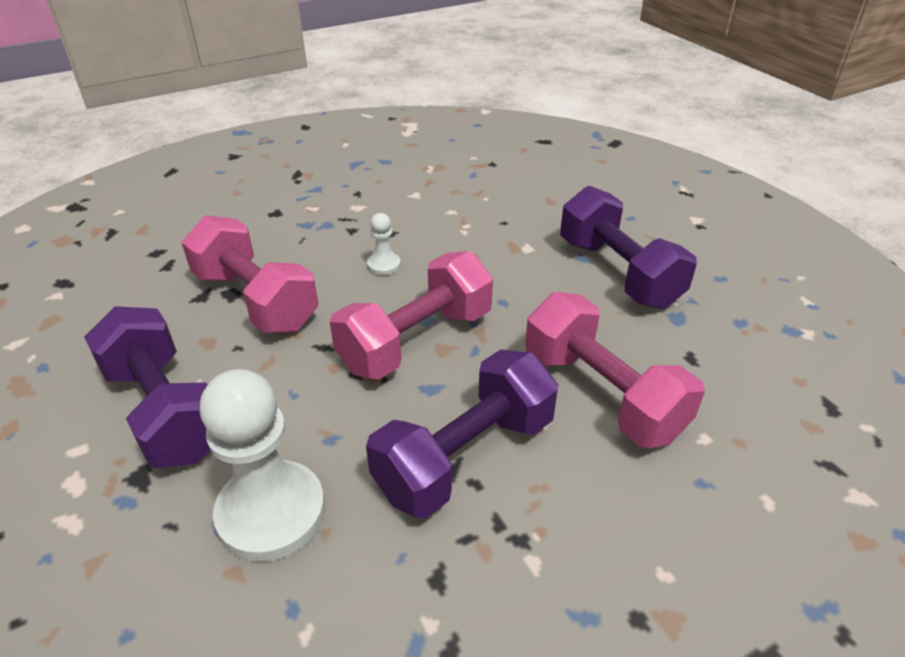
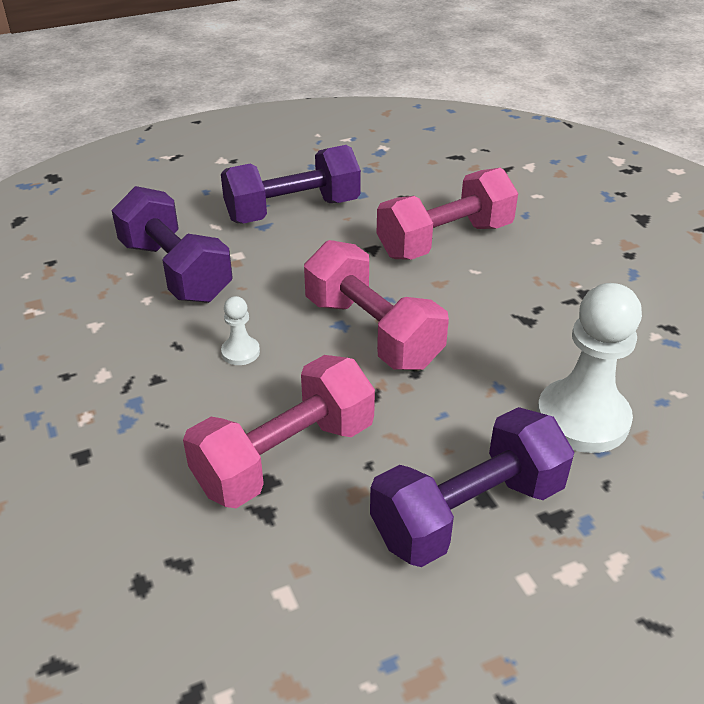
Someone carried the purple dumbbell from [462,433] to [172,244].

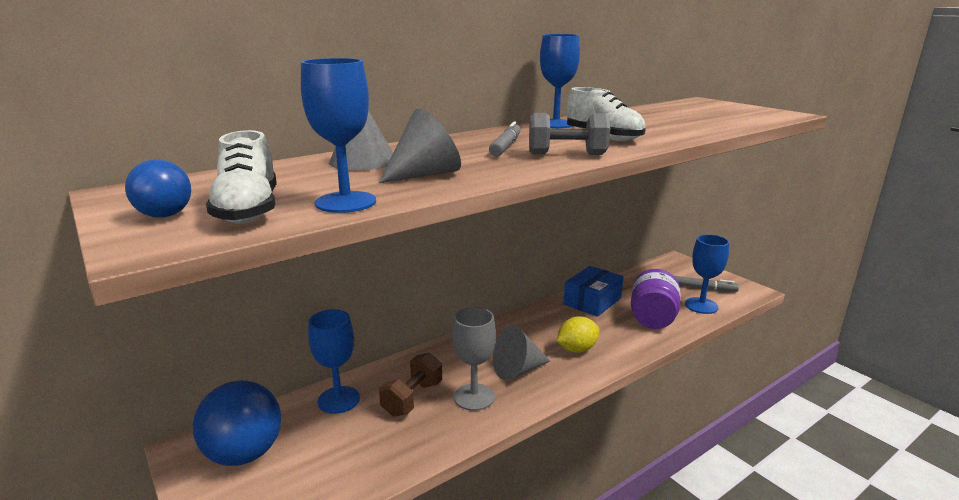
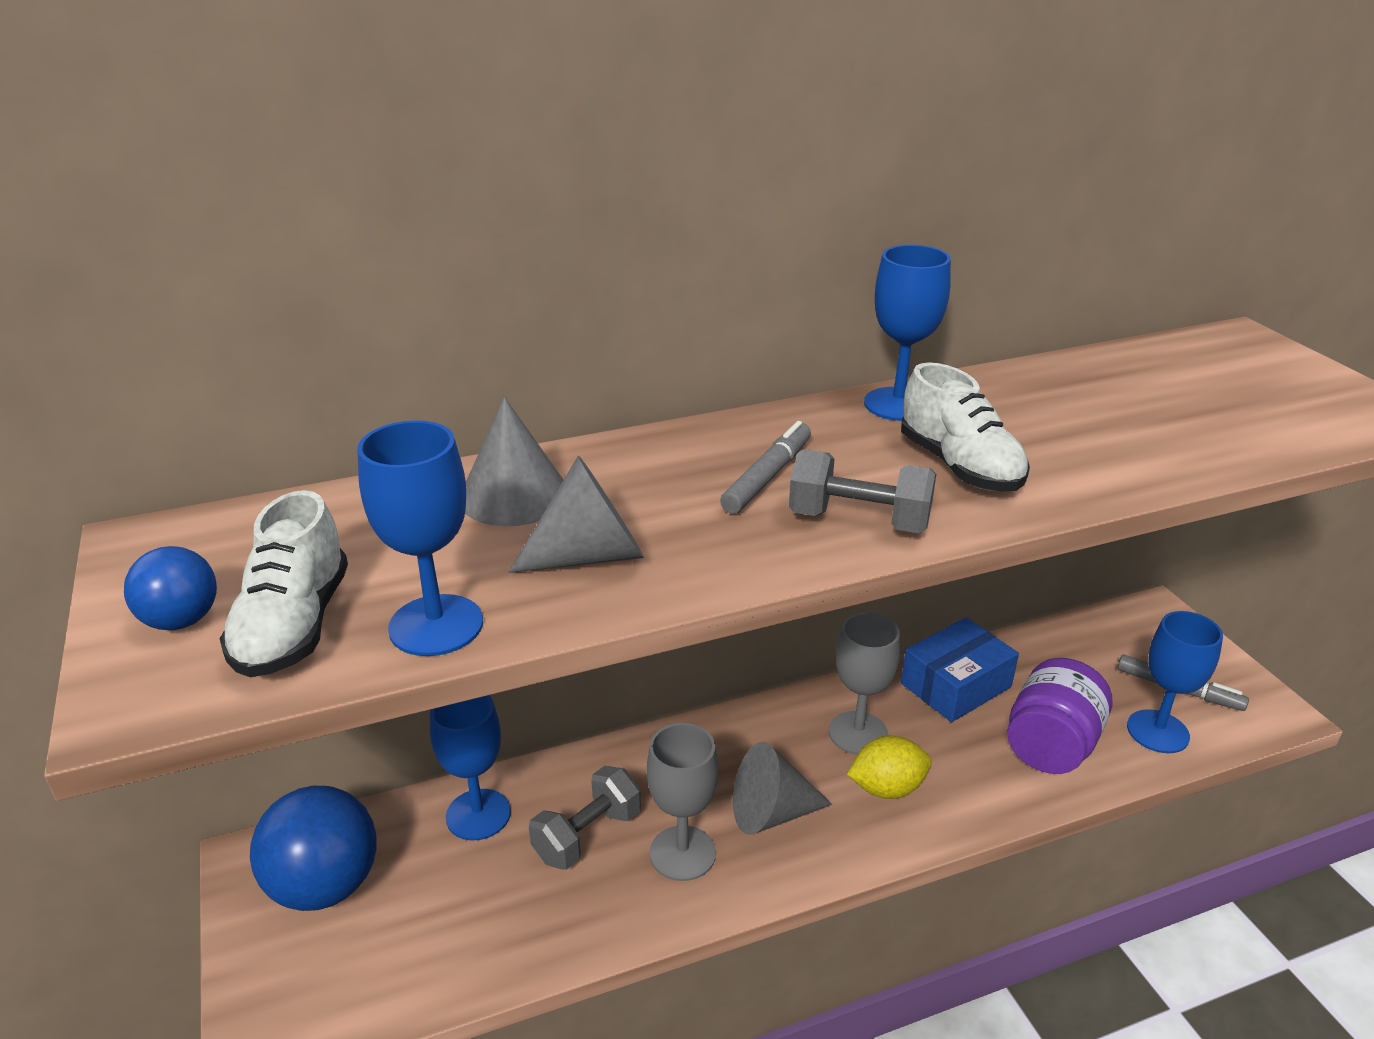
Someone put down the grey goblet at [864,683].
Someone repainted the brown dumbbell at [410,384], which became the grey dumbbell at [585,818].

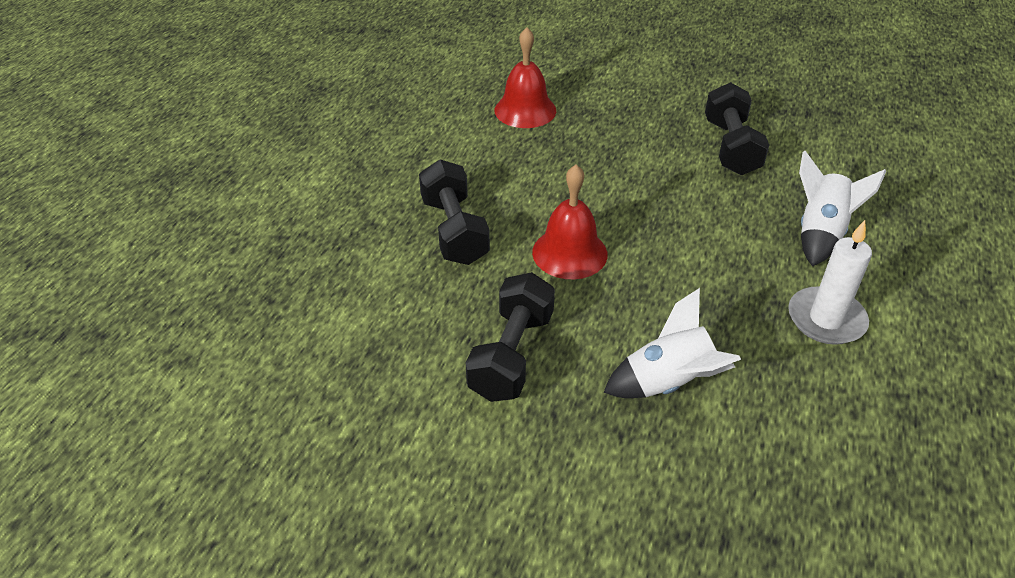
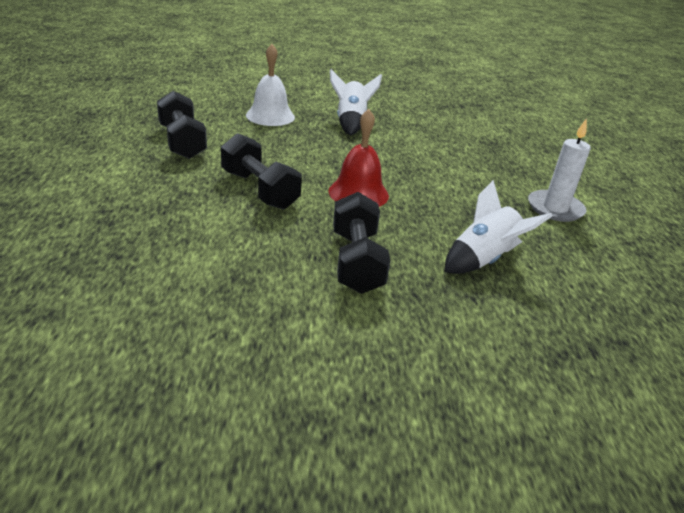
Someone carried the black dumbbell from [737,128] to [182,125].
Someone carried the white rocket from [842,208] to [356,102].
Someone repainted the red bell at [525,77], which became the white bell at [270,85].

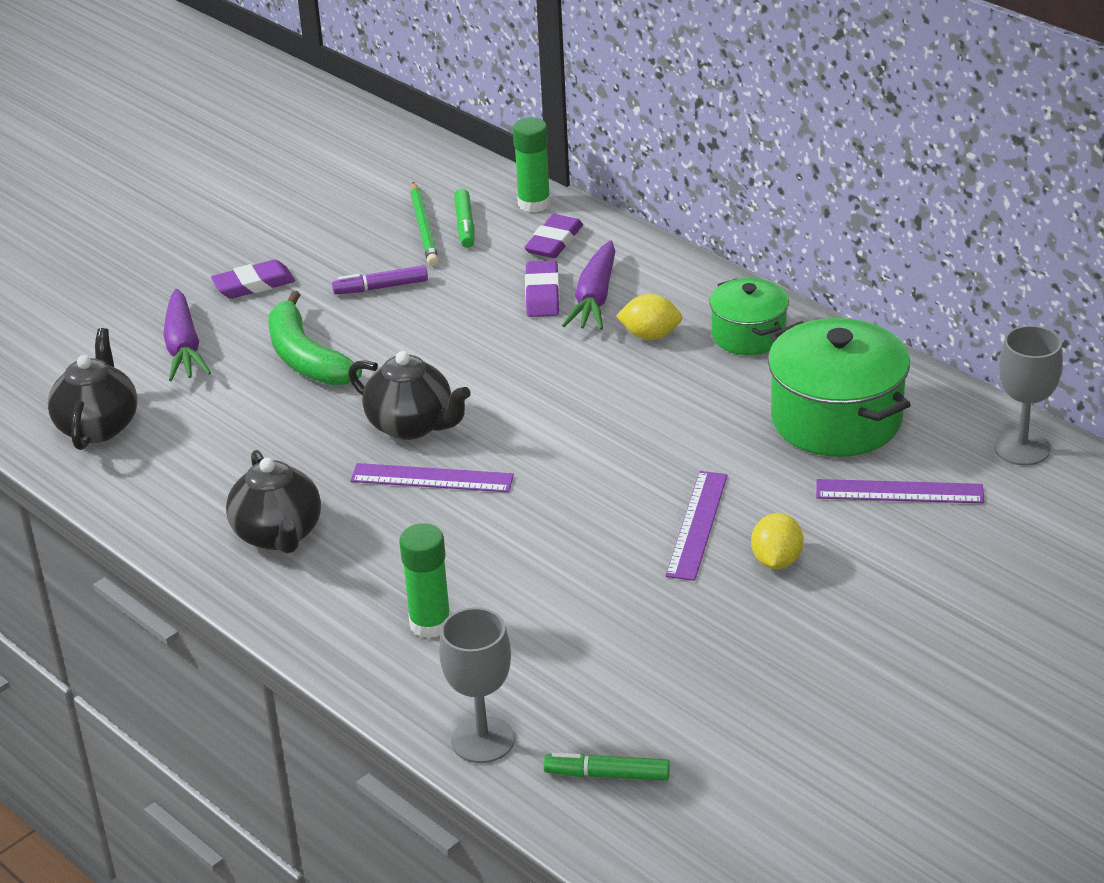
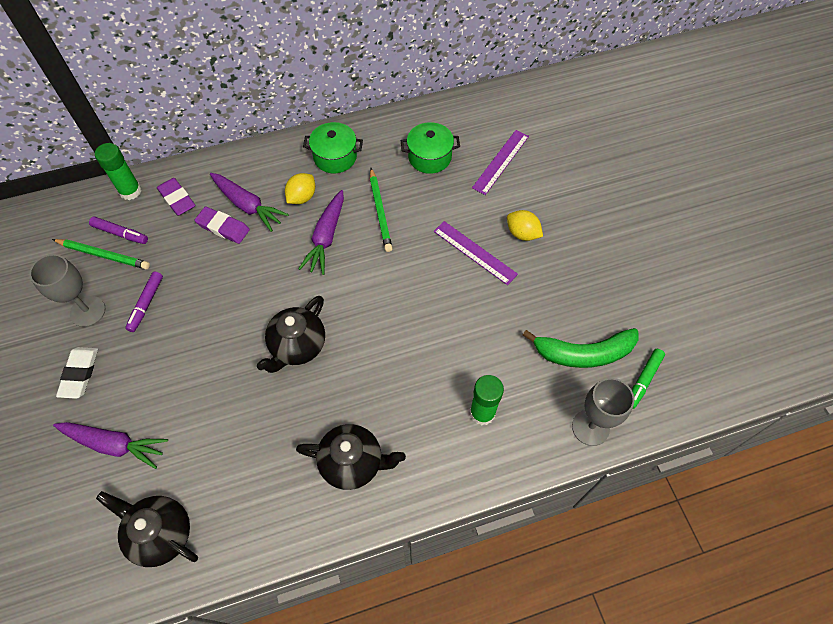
Someone took away the purple ruler at [432,477].
Someone put down the purple carrot at [321,232].
Someone put down the green pencil at [381,210].
Someone carried the green banana from [315,338] to [580,348].
Someone carried the grey goblet from [1028,395] to [67,290].
Someone repainted the purple eraser at [253,279], which became the white eraser at [77,373].
Someone repainted the green marker at [464,218], which became the purple marker at [118,230].
Someone rotated the black teapot at [409,395] by 150 degrees clockwise.
Someone scaled the green pot at [839,387] by 0.60.

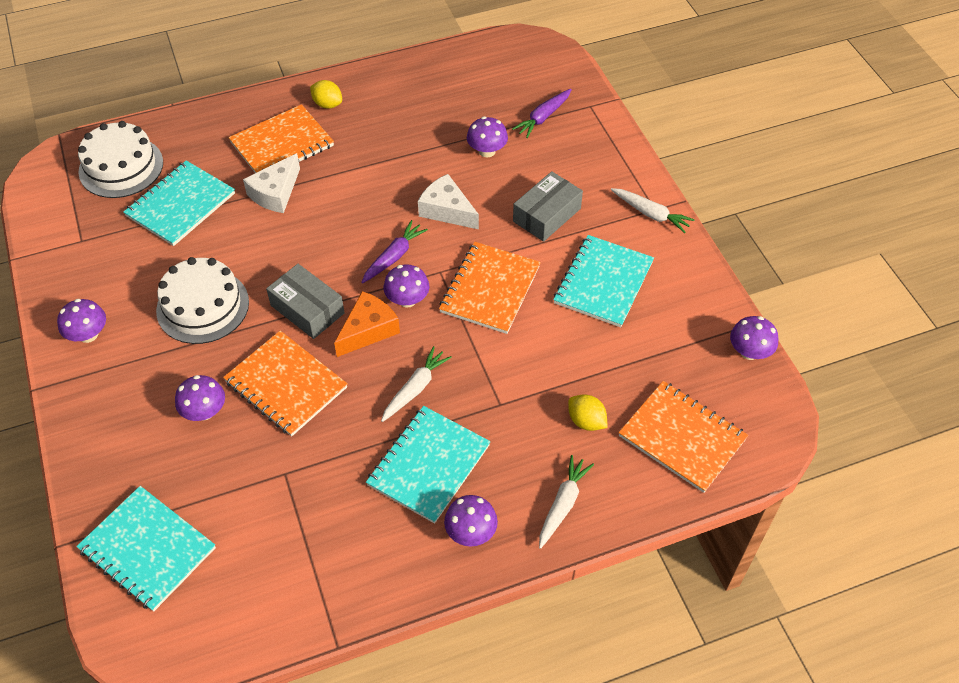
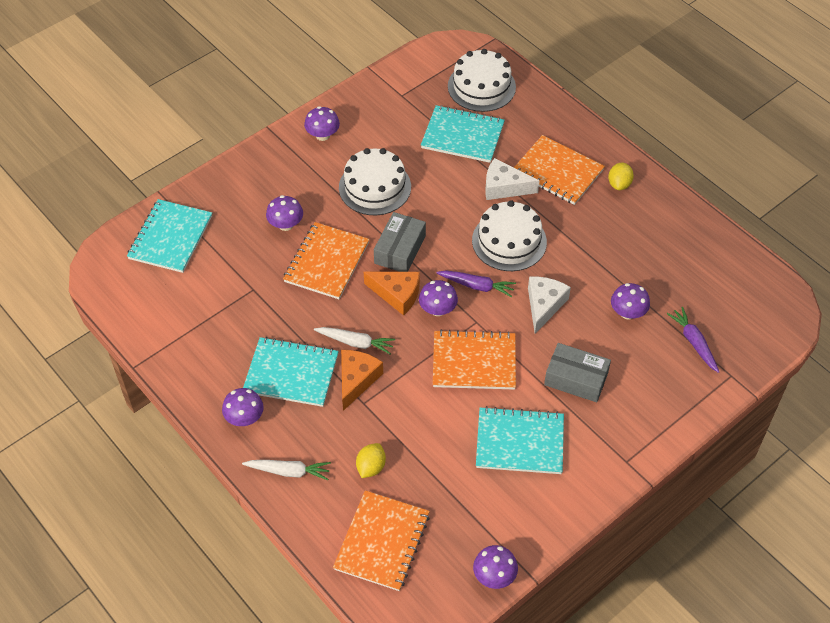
Someone took away the white carrot at [653,210].
Someone put down the orange cheese at [362,380].
Someone put down the white cake at [509,235].
Someone rotated the purple carrot at [542,113] by 45 degrees clockwise.

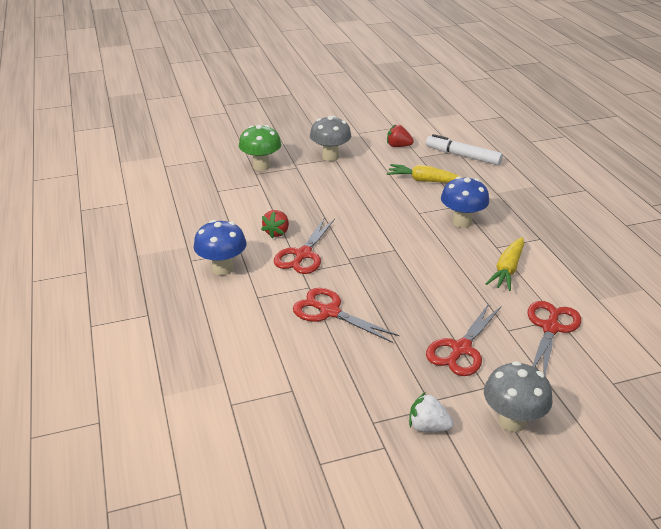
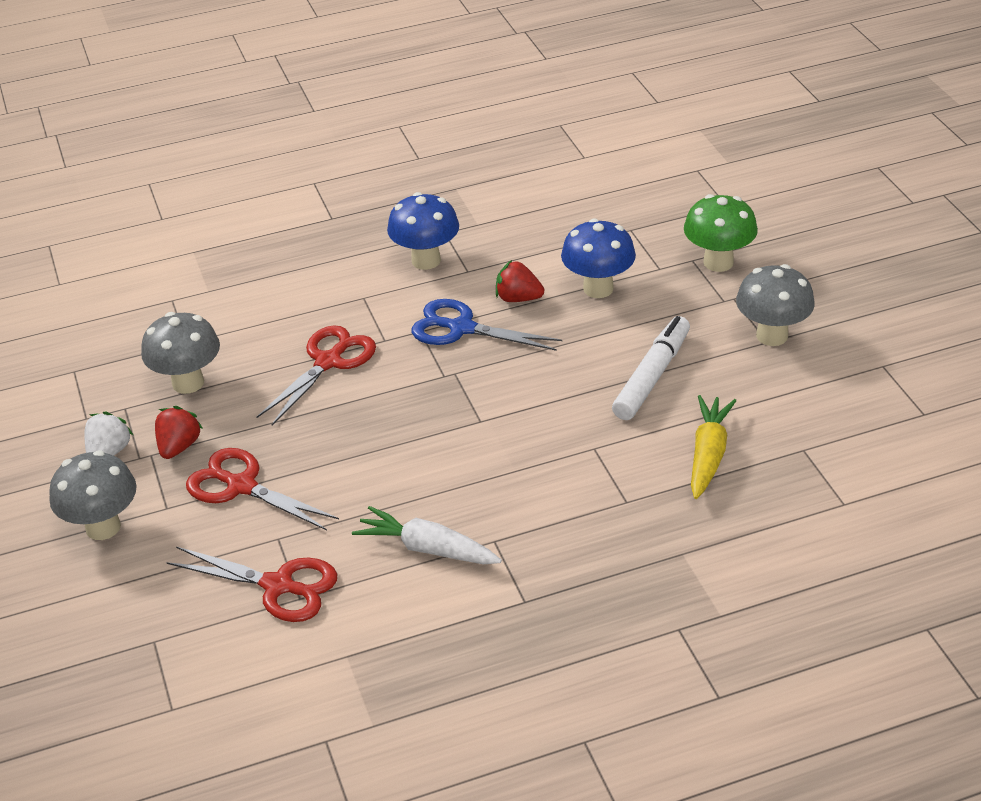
Someone put down the grey mushroom at [180,353].
Someone carried the red strawberry from [400,135] to [179,432].
Someone carried the white marker from [464,149] to [651,368].
Someone carried the blue mushroom from [465,202] to [598,258].
Someone repainted the red scissors at [304,245], which became the blue scissors at [486,325].
Someone repainted the yellow carrot at [505,264], which became the white carrot at [427,535].

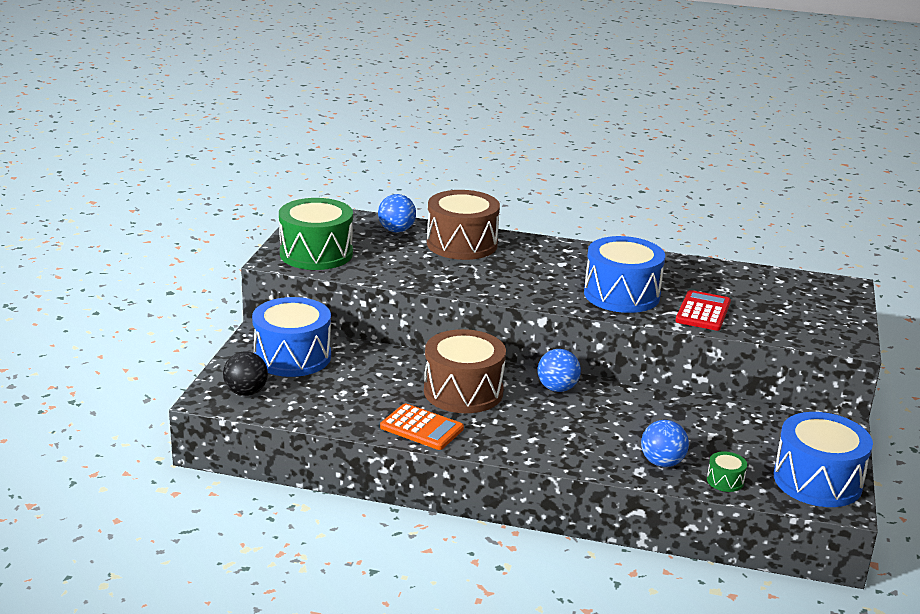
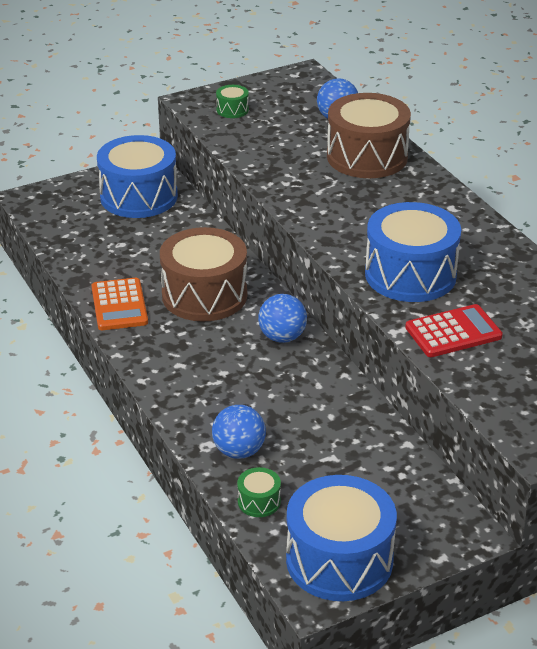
Someone took away the black ball at [245,373].
Someone scaled the green drum at [316,234] by 0.42.

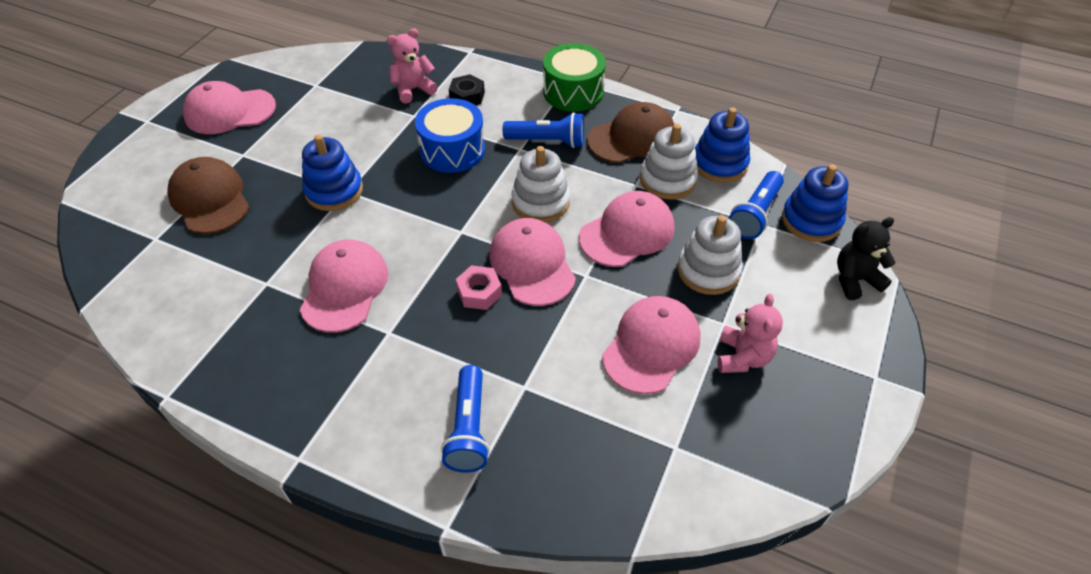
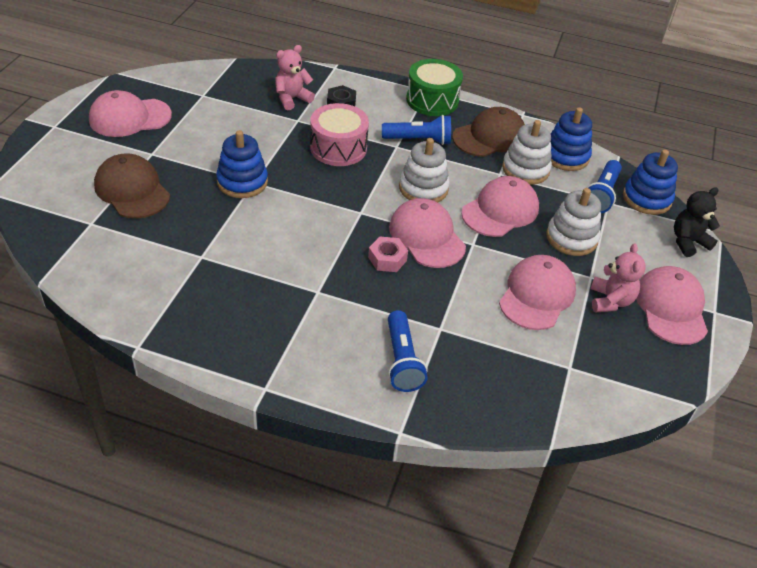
Someone carried the pink cap from [344,286] to [672,305].
Someone repainted the blue drum at [450,135], which became the pink drum at [339,134].

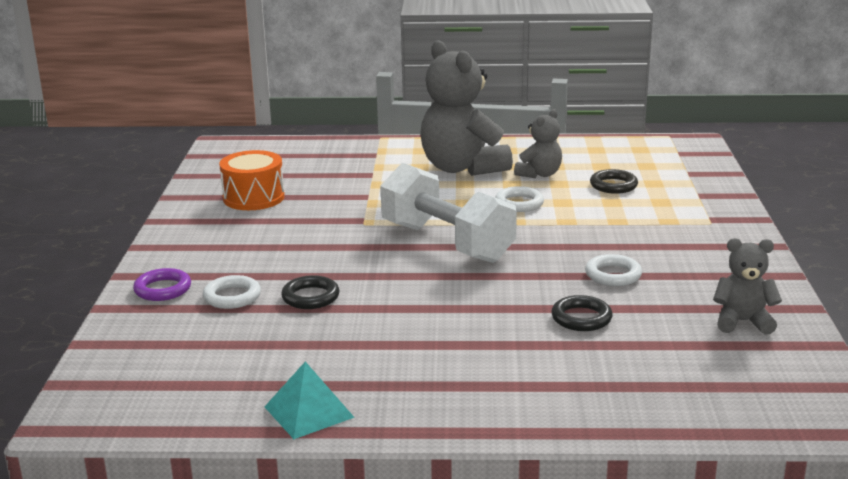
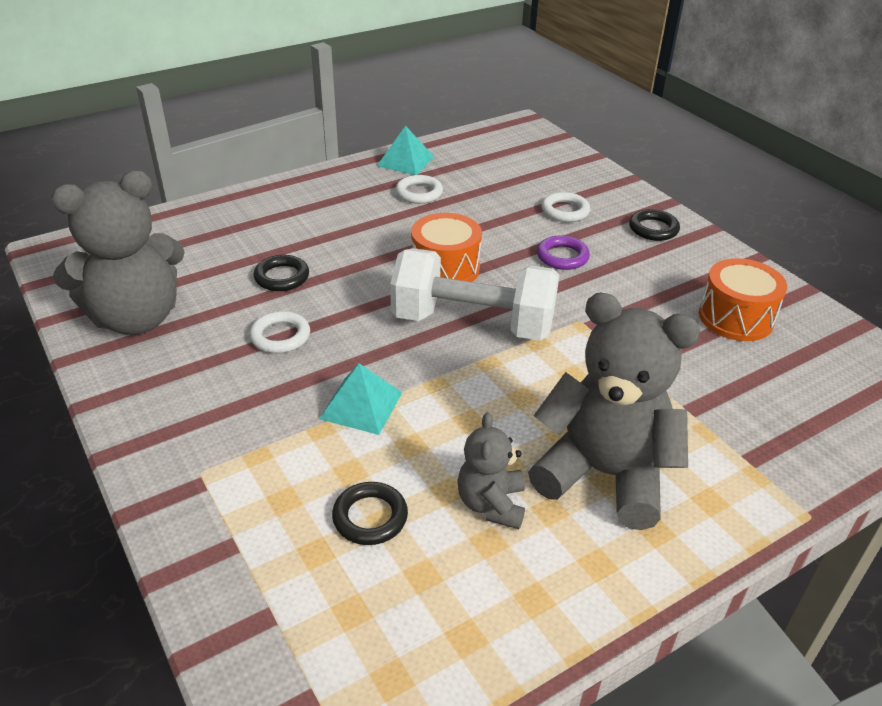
Someone put down the turquoise pyramid at [361,399].
Someone put down the orange drum at [446,247].
Someone carried the purple ring from [162,284] to [563,252].
Someone carried the black ring from [310,292] to [654,225].
Someone carried the white ring from [519,199] to [419,189].
Someone scaled the grey teddy bear at [747,286] by 1.95.

